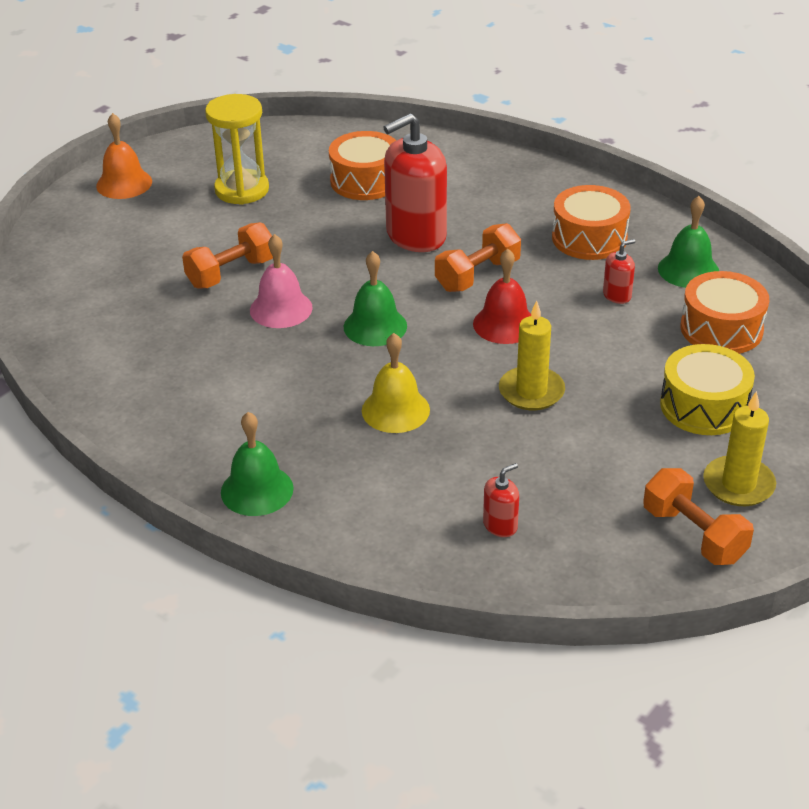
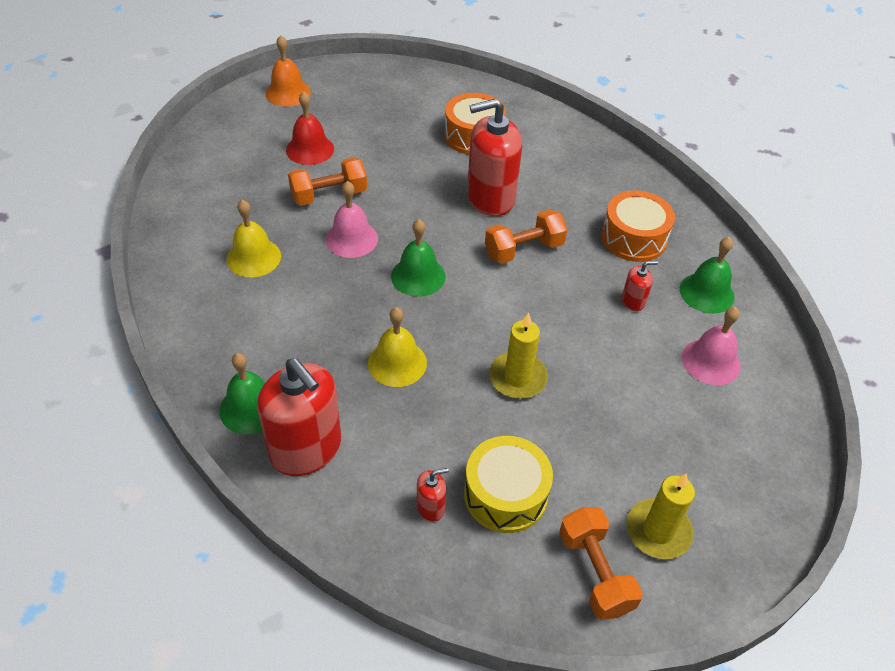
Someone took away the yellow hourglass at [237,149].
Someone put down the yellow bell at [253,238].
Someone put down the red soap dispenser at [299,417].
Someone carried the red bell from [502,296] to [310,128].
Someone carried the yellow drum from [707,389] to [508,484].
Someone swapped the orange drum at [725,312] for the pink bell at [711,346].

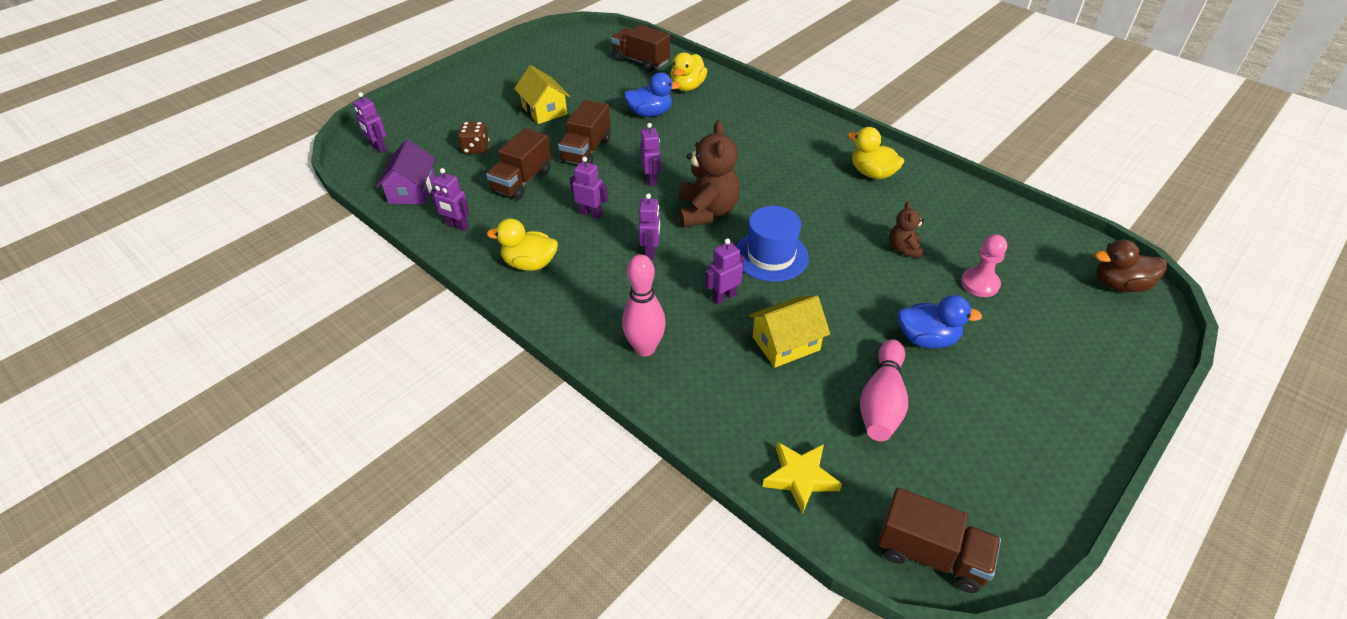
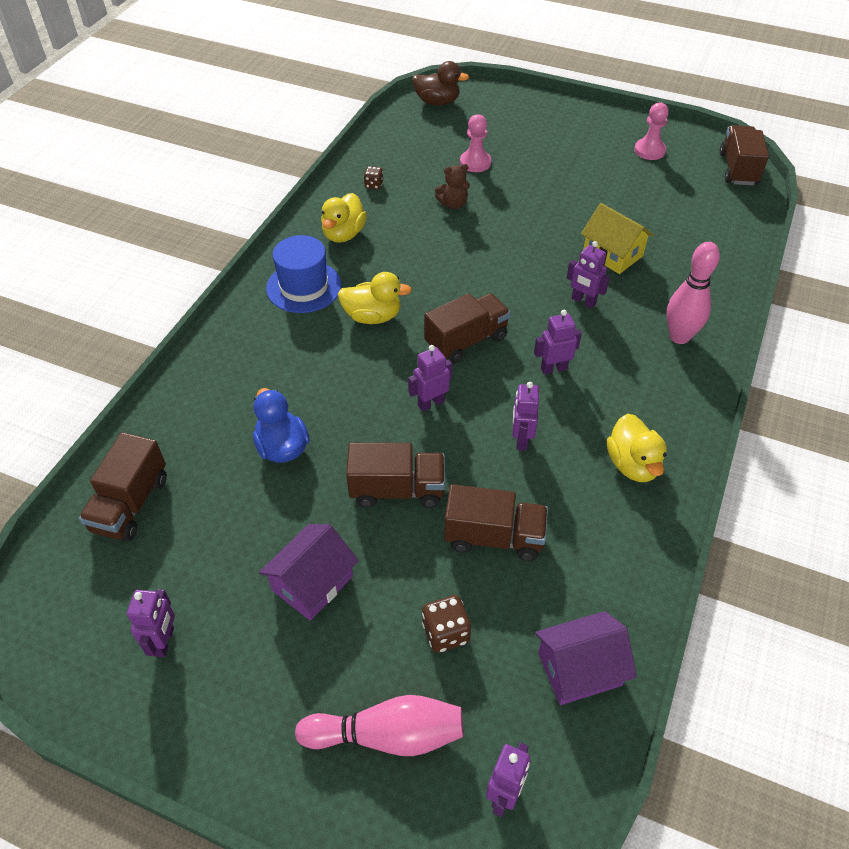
Someone took away the yellow star at [802,478].
Someone took away the blue duck at [940,322].
Someone put down the brown dice at [373,177].
Someone put down the pink pawn at [651,131].
Someone carried the purple robot from [450,199] to [151,623].
Someone carried the yellow duck from [688,71] to [375,298].
Someone carried the blue hat from [772,244] to [304,274].
Someone carried the pink bowling pin from [884,390] to [379,725].
Someone swapped the brown teddy bear at [709,173] for the brown truck at [467,328].
Someone repainted the yellow house at [542,94], which became the purple house at [309,572].
Someone rotated the brown duck at [1131,265] by 60 degrees counterclockwise.

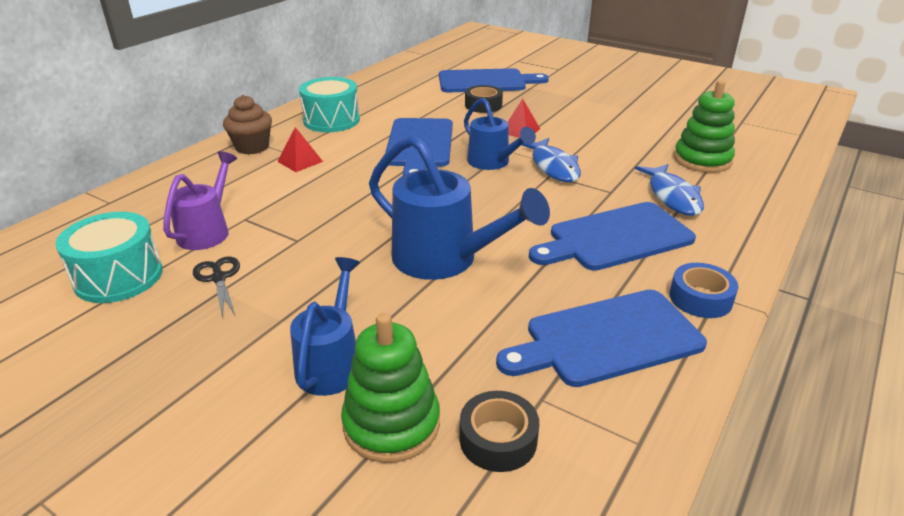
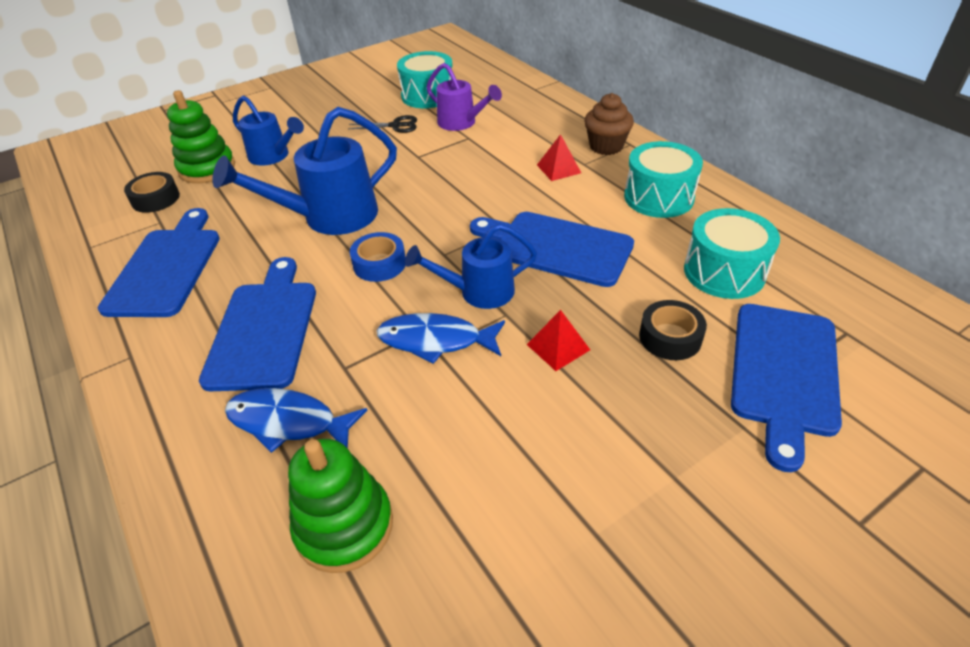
Someone put down the turquoise drum at [732,253].
Someone carried the blue tape from [703,290] to [378,257].

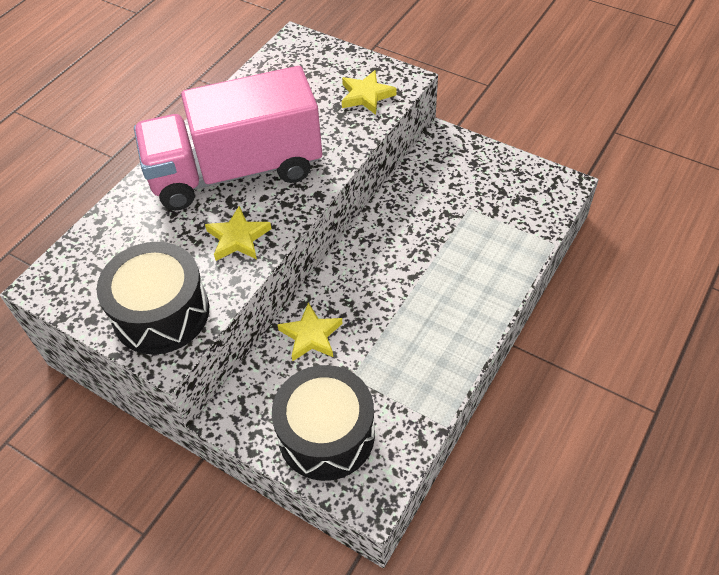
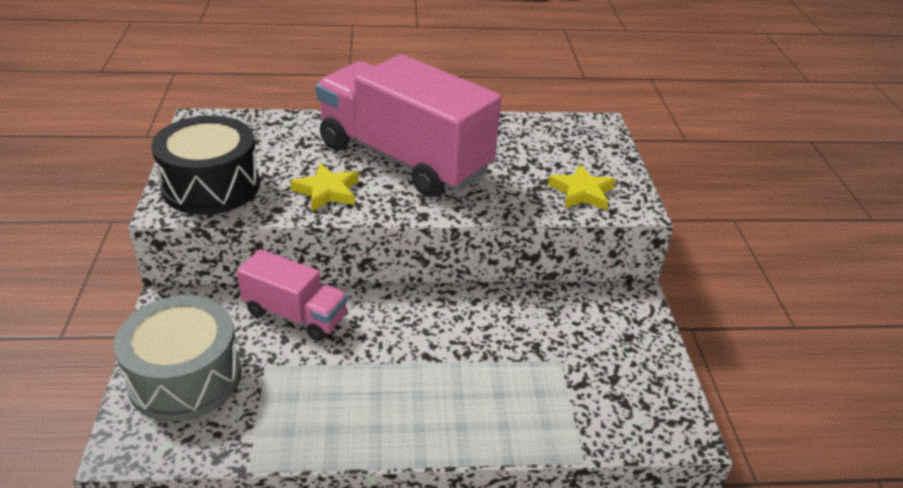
Someone swapped the yellow star at [310,331] for the pink truck at [292,295].
Someone repainted the black drum at [323,423], which became the grey drum at [177,358].

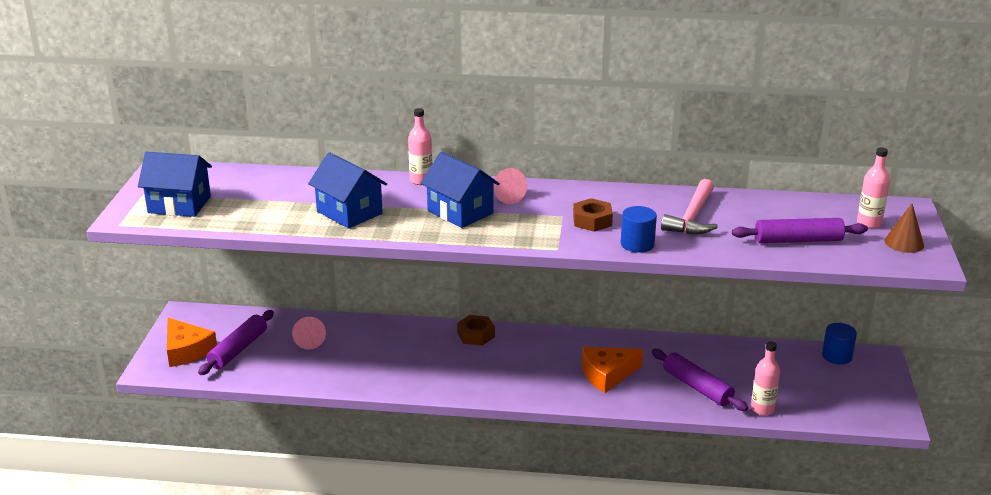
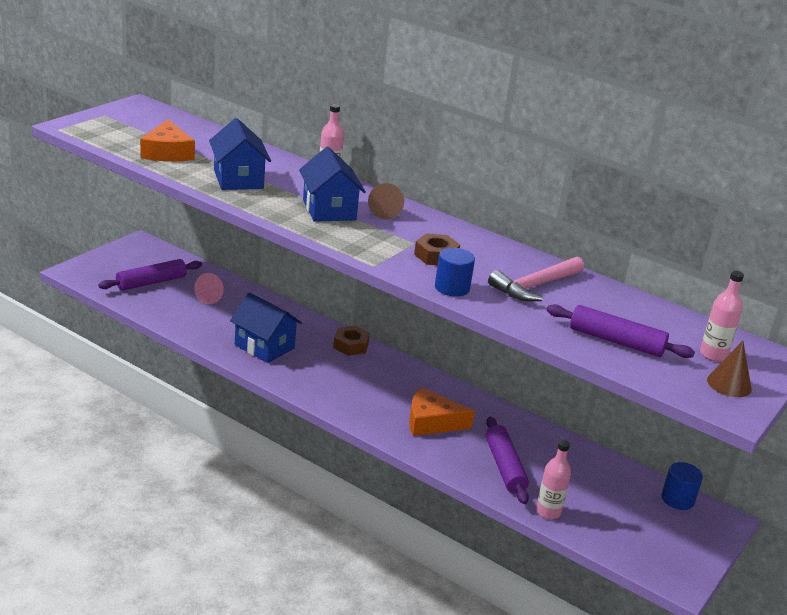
Someone carried the blue house from [175,184] to [266,327].
Someone carried the orange cheese from [192,342] to [167,140].
Someone repainted the pink cone at [510,186], which became the brown cone at [386,201].

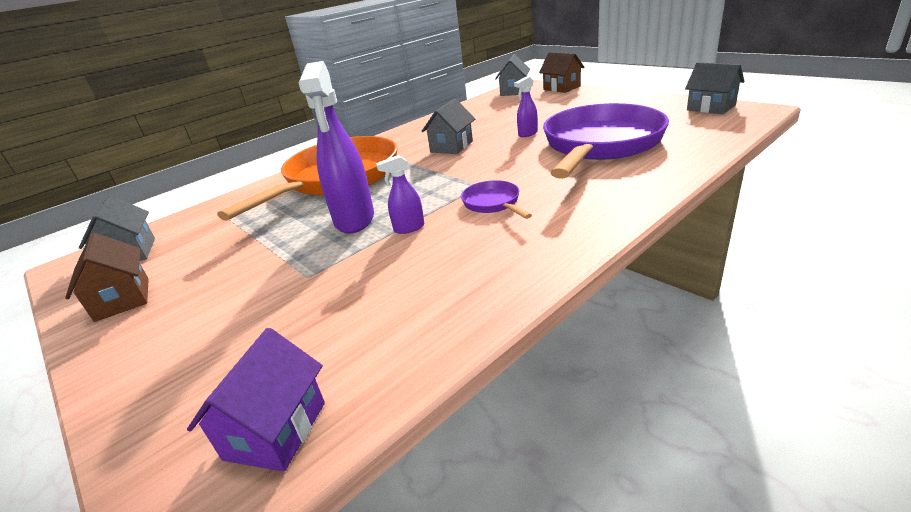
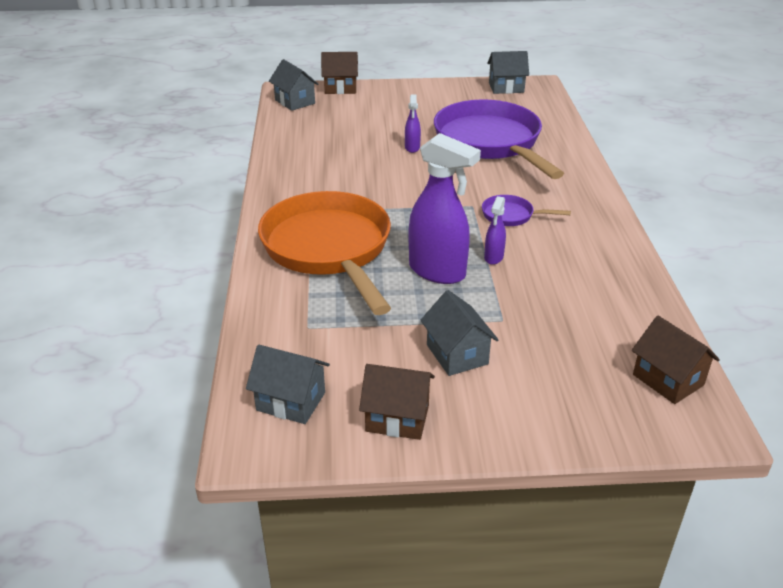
Someone carried the grey house from [448,126] to [459,333].
Someone repainted the purple house at [256,400], which became the brown house at [676,360].

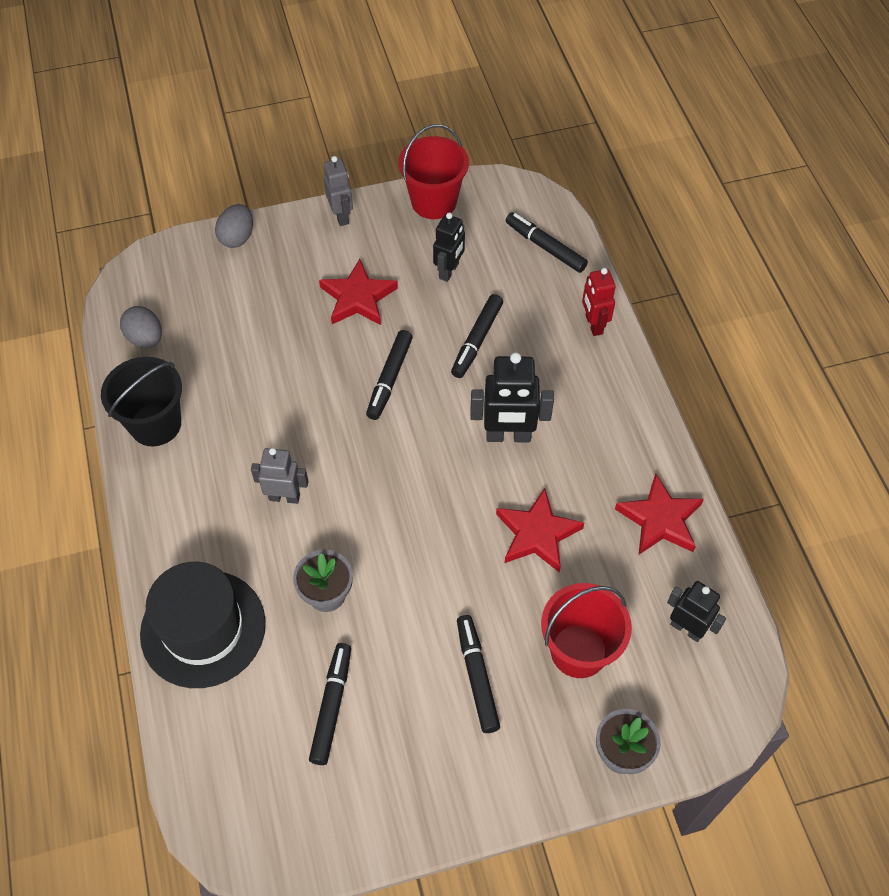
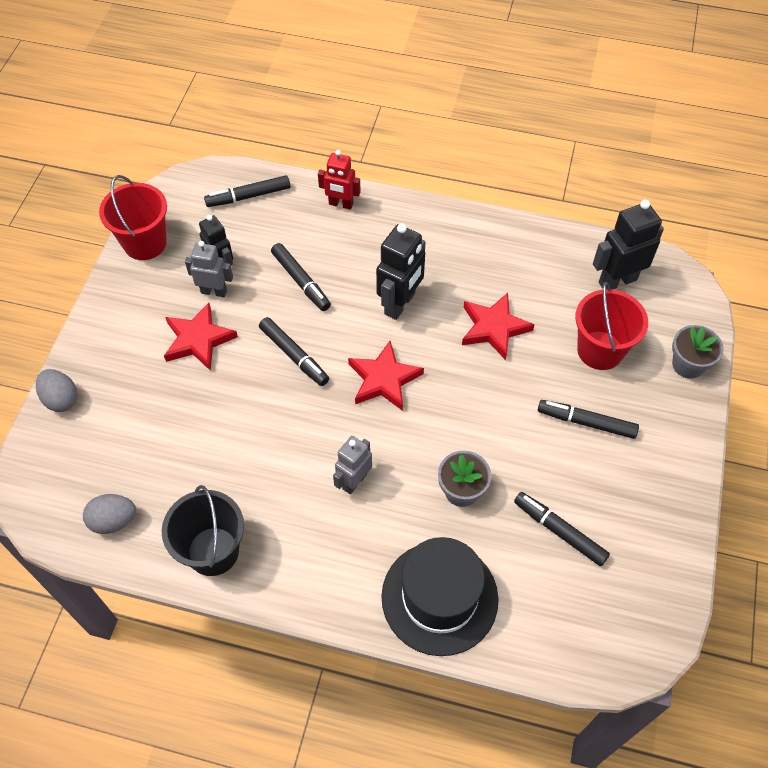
Someone carried the grey robot from [338,191] to [209,269].
Someone carried the red star from [659,513] to [386,376].
Someone scaled the black robot at [696,611] by 1.52.

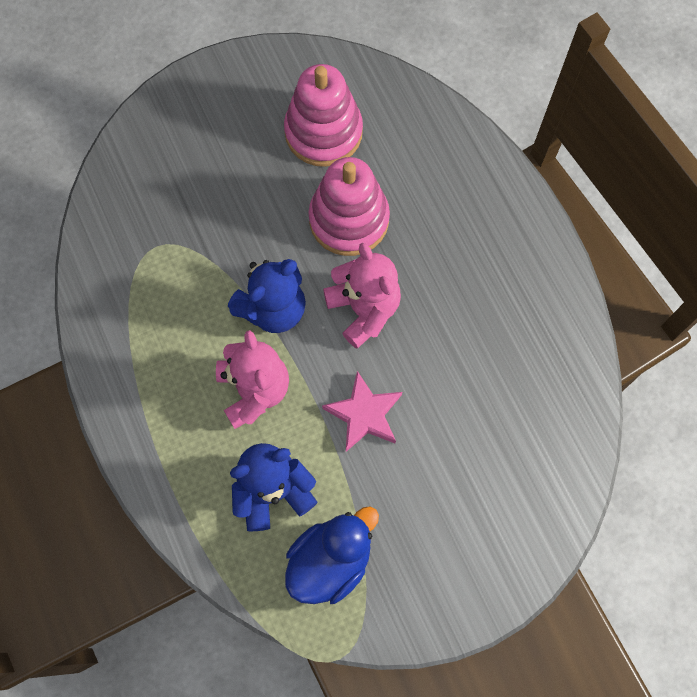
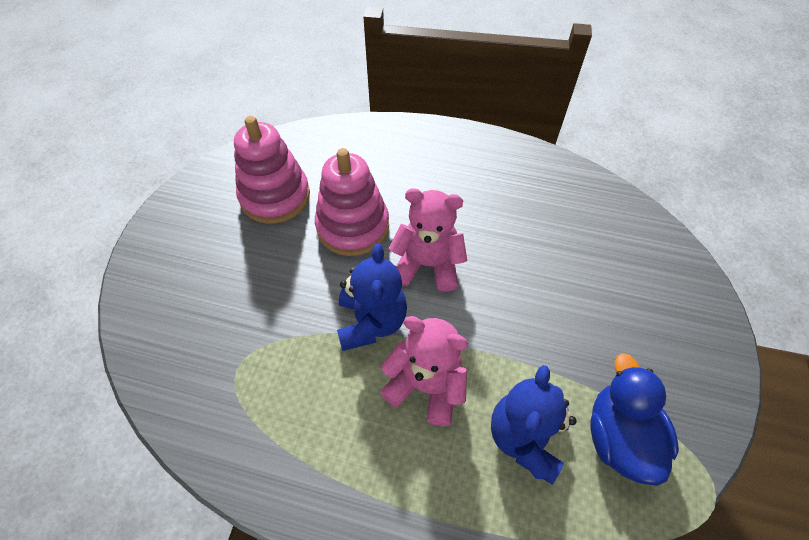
Someone took away the pink star at [362,411].

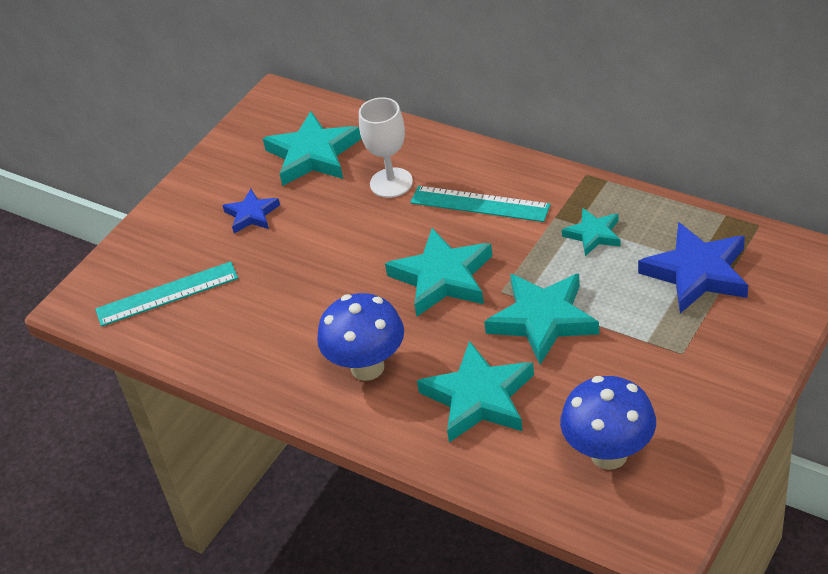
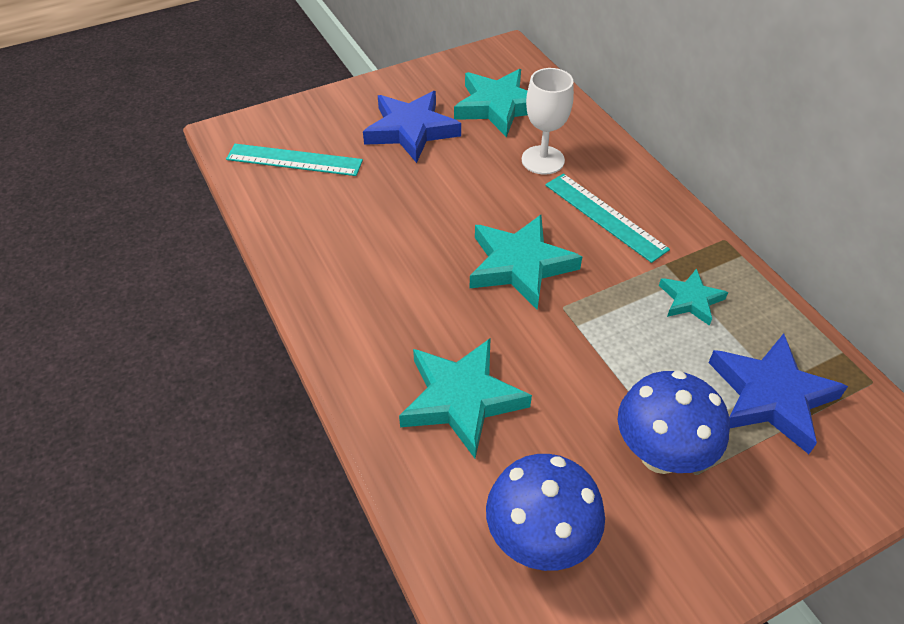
Someone took away the turquoise star at [541,319].
Someone carried the blue mushroom from [360,337] to [674,422].
Someone scaled the blue star at [251,211] by 1.78.

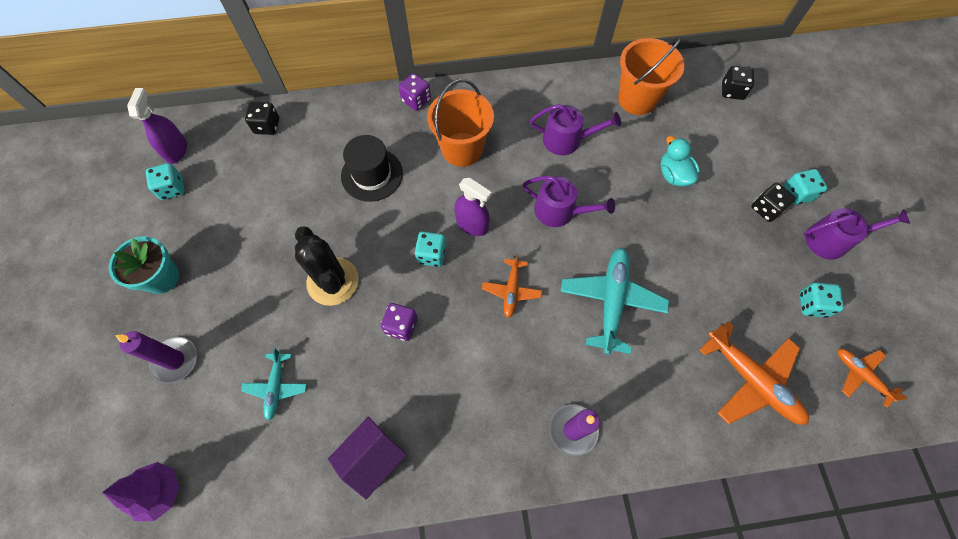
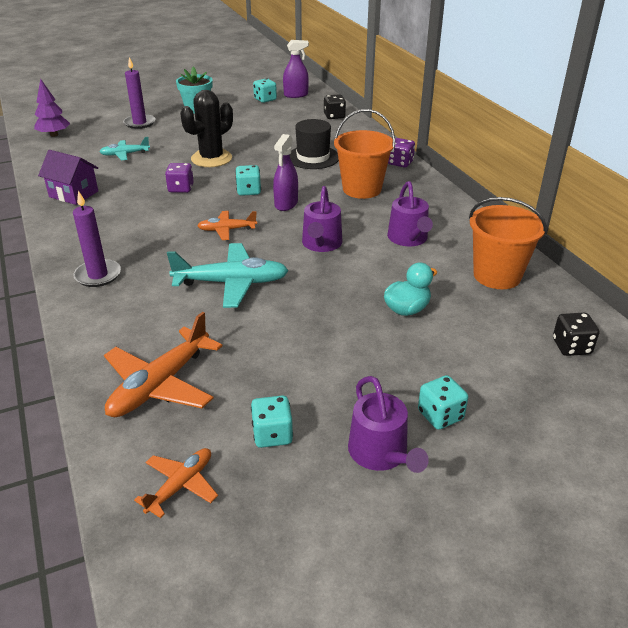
Someone took away the black dice at [773,202].

